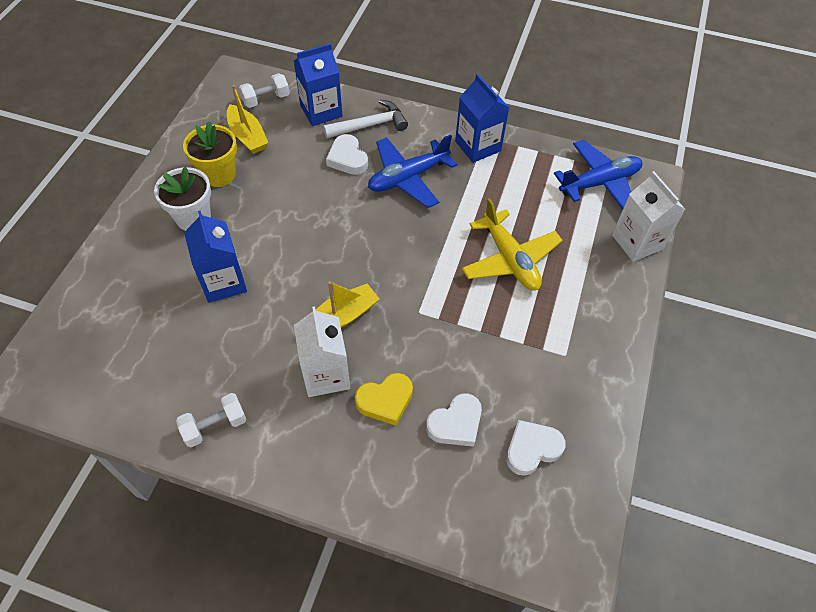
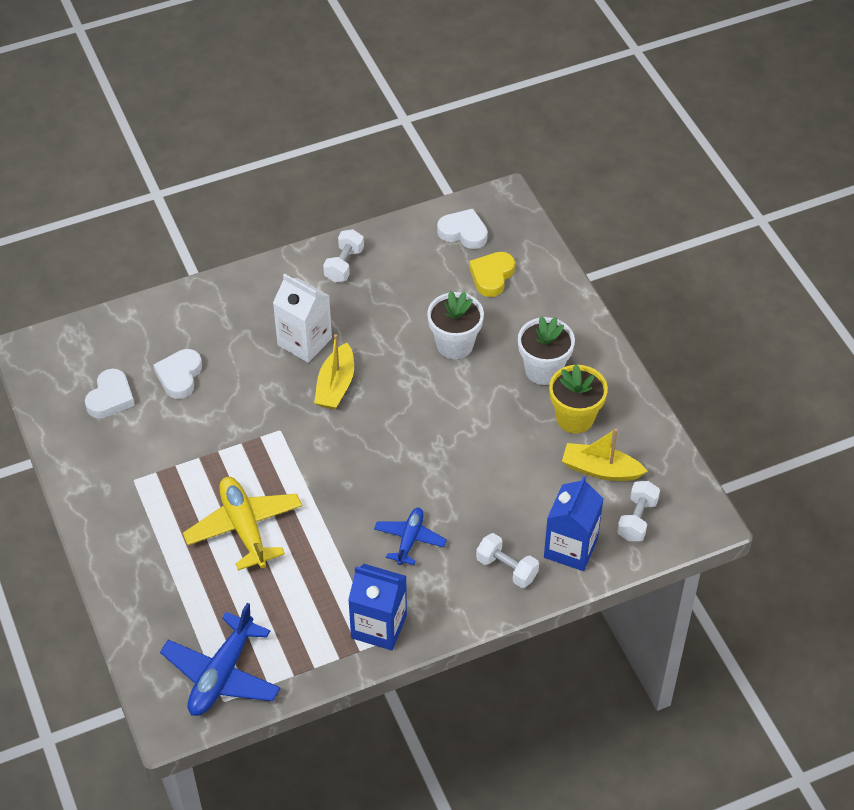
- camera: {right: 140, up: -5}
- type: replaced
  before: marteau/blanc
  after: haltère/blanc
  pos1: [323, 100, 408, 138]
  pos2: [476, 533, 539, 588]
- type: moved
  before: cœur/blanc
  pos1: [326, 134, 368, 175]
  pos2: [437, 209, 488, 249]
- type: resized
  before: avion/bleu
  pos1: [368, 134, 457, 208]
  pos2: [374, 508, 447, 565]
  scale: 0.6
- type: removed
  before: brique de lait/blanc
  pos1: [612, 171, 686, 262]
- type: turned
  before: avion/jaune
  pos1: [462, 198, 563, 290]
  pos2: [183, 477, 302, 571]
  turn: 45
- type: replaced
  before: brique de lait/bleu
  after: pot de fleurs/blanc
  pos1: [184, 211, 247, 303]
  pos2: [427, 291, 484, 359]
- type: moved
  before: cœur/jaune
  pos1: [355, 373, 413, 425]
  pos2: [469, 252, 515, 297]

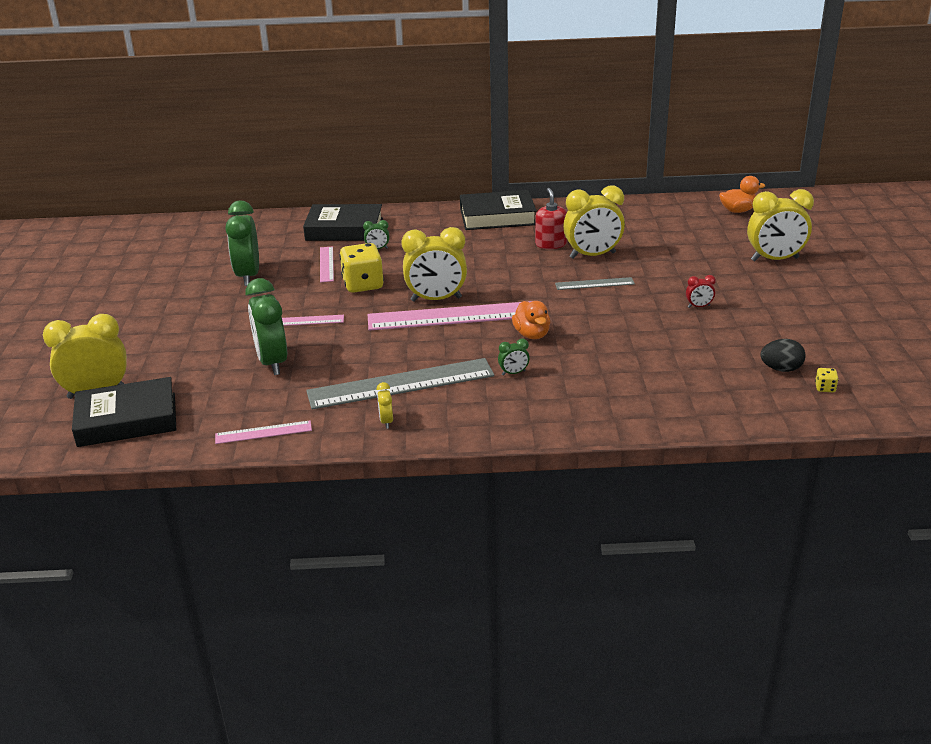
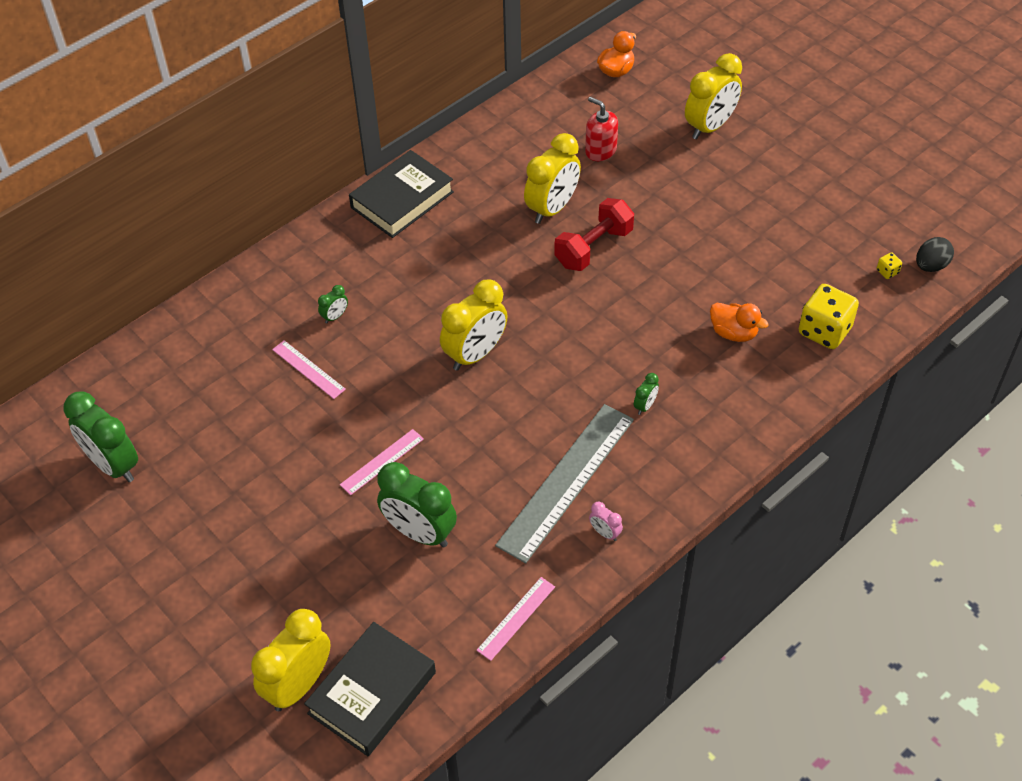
- camera: {right: -40, up: 20}
- type: moved
  before: distributeur de savon/rouge
  pos1: [535, 188, 567, 249]
  pos2: [585, 97, 618, 161]
- type: moved
  before: réveil/vert
  pos1: [225, 200, 259, 286]
  pos2: [63, 391, 138, 482]
- type: removed
  before: livre/noir
  pos1: [303, 204, 383, 241]
- type: moved
  before: dé/jaune
  pos1: [339, 243, 384, 293]
  pos2: [799, 284, 859, 349]
- type: removed
  before: réveil/rouge
  pos1: [686, 275, 716, 308]
- type: replaced
  before: règle/gris
  after: haltère/rouge
  pos1: [555, 277, 635, 290]
  pos2: [554, 198, 634, 271]
- type: removed
  before: règle/rose
  pos1: [368, 301, 532, 331]
- type: moved
  before: canard/orange
  pos1: [512, 301, 550, 339]
  pos2: [710, 303, 768, 342]
- type: moved
  before: œuf/noir
  pos1: [760, 339, 806, 372]
  pos2: [916, 237, 954, 272]
- type: recoloured
  before: réveil/jaune
  after: réveil/rose
  pos1: [376, 382, 393, 429]
  pos2: [589, 502, 623, 541]

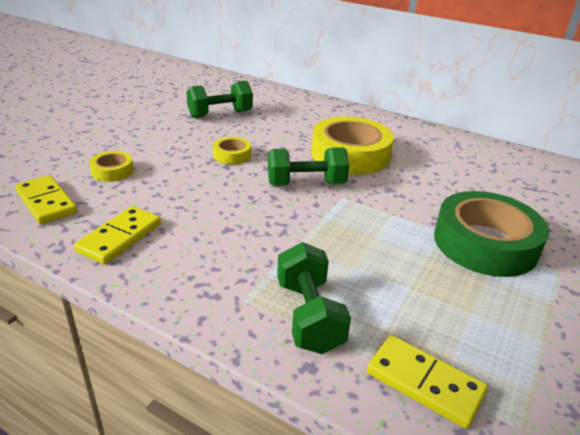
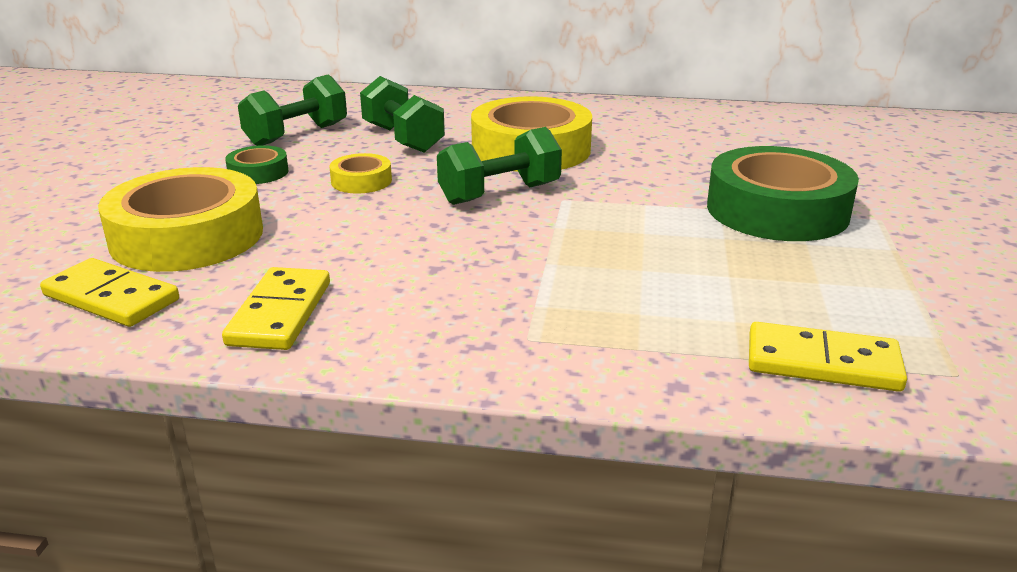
- camera: {right: -20, up: -5}
- type: resized
  before: ruban adhésif/jaune
  pos1: [89, 151, 134, 182]
  pos2: [98, 167, 263, 272]
  scale: 2.15
- type: moved
  before: haltère/vert
  pos1: [277, 242, 351, 354]
  pos2: [360, 76, 445, 153]
- type: added
  after: ruban adhésif/vert
  pos2: [225, 145, 289, 184]

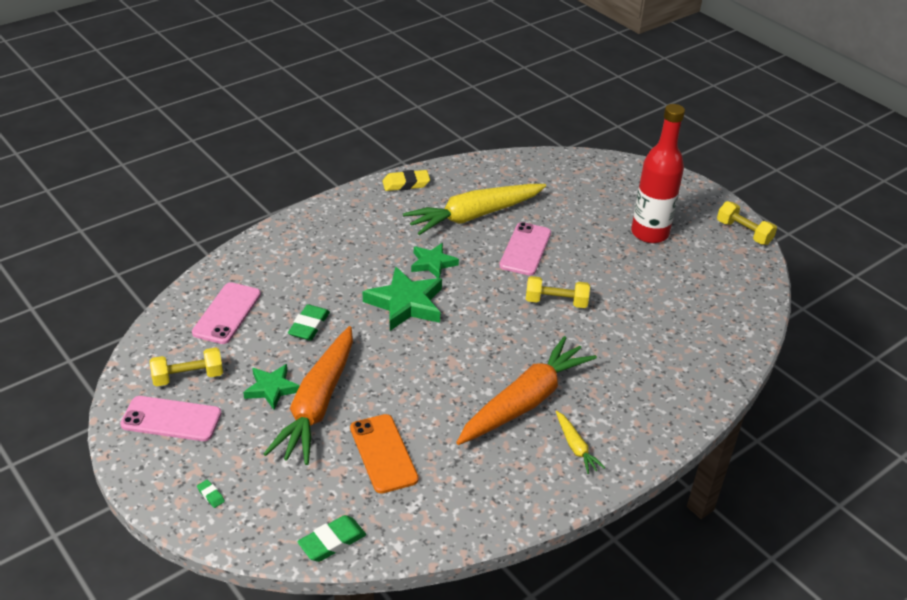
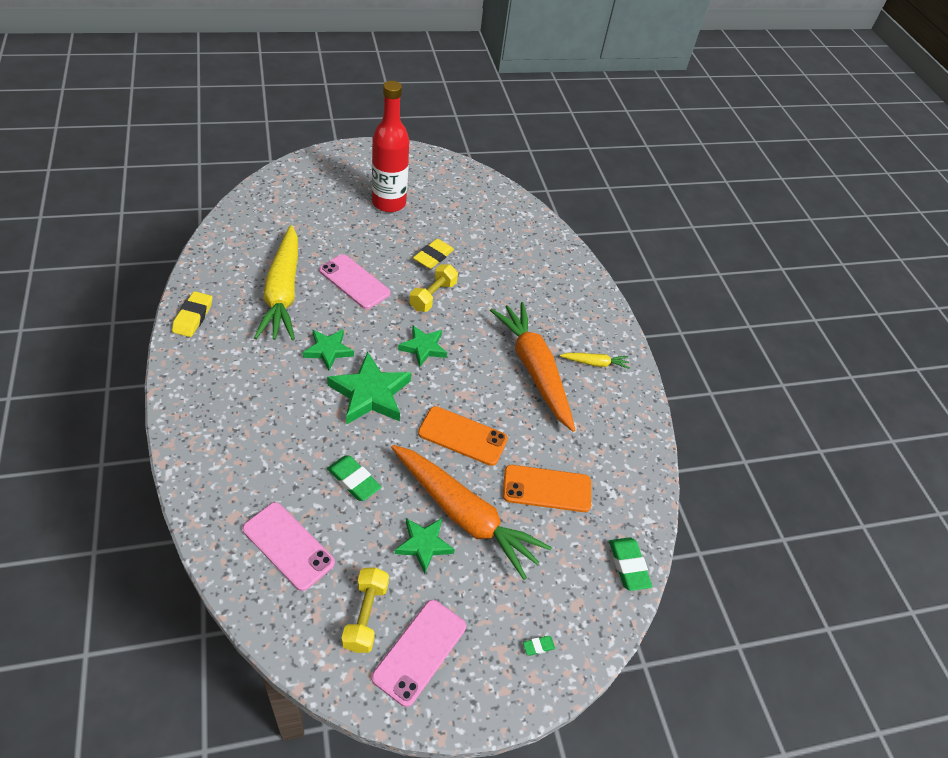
- camera: {right: -70, up: 10}
- type: removed
  before: haltère/jaune
  pos1: [717, 201, 777, 245]
- type: added
  after: gomme/jaune
  pos2: [413, 239, 454, 269]
- type: added
  after: étoile/vert
  pos2: [398, 326, 447, 368]
- type: added
  after: téléphone/orange
  pos2: [418, 406, 508, 466]

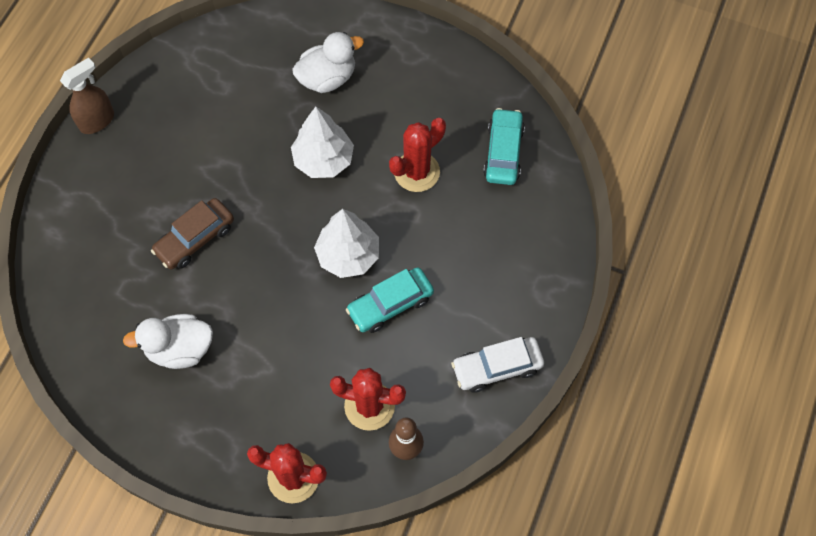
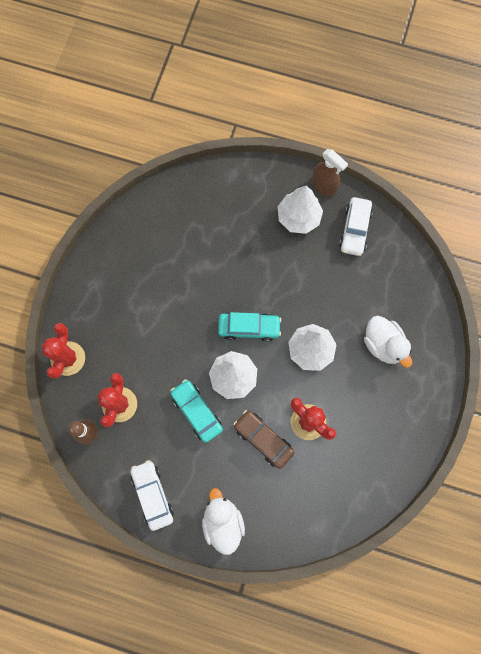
- camera: {right: 85, up: 10}
- type: moved
  before: voiture/turquoise
  pos1: [483, 108, 525, 185]
  pos2: [218, 312, 281, 342]
- type: moved
  before: voiture/marron
  pos1: [151, 198, 234, 269]
  pos2: [233, 410, 294, 469]
- type: moved
  before: canard/blanc
  pos1: [123, 314, 213, 369]
  pos2: [202, 488, 245, 555]
- type: added
  after: arbre/blanc
  pos2: [278, 186, 323, 234]
- type: added
  after: voiture/blanc
  pos2: [339, 197, 373, 256]

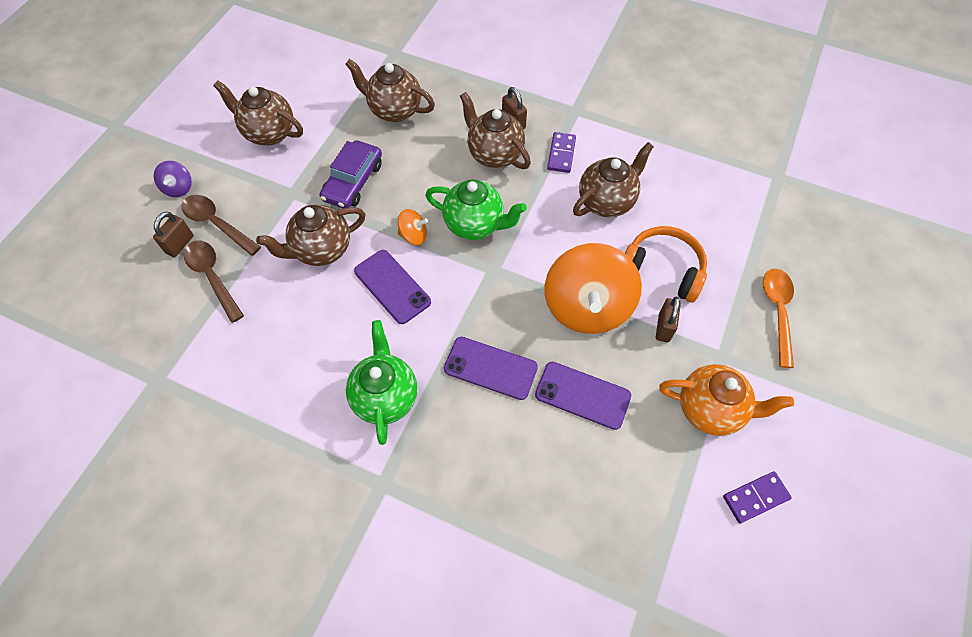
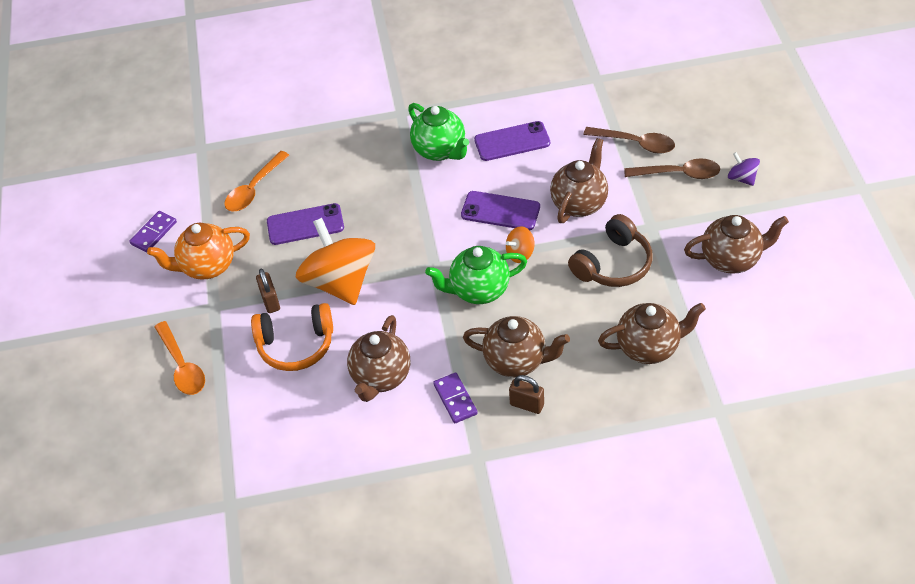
- camera: {right: 150, up: -10}
- type: replaced
  before: voiture/violet
  after: casque audio/marron
  pos1: [320, 141, 382, 209]
  pos2: [568, 214, 653, 287]
- type: removed
  before: cadenas/marron
  pos1: [153, 212, 194, 257]
- type: moved
  before: téléphone/violet
  pos1: [444, 337, 538, 400]
  pos2: [474, 121, 550, 161]
- type: added
  after: cuillère/orange
  pos2: [225, 151, 289, 212]

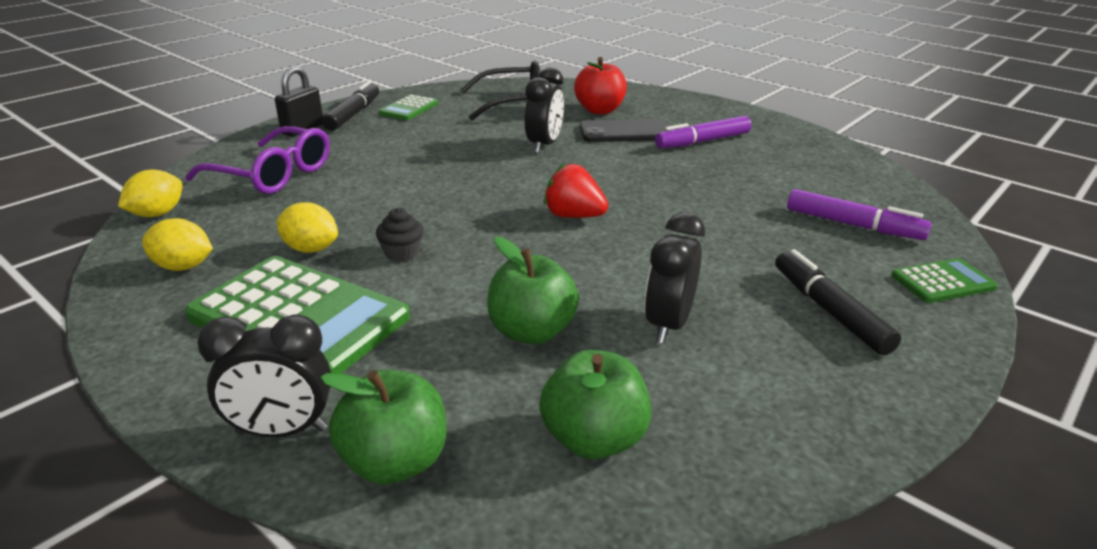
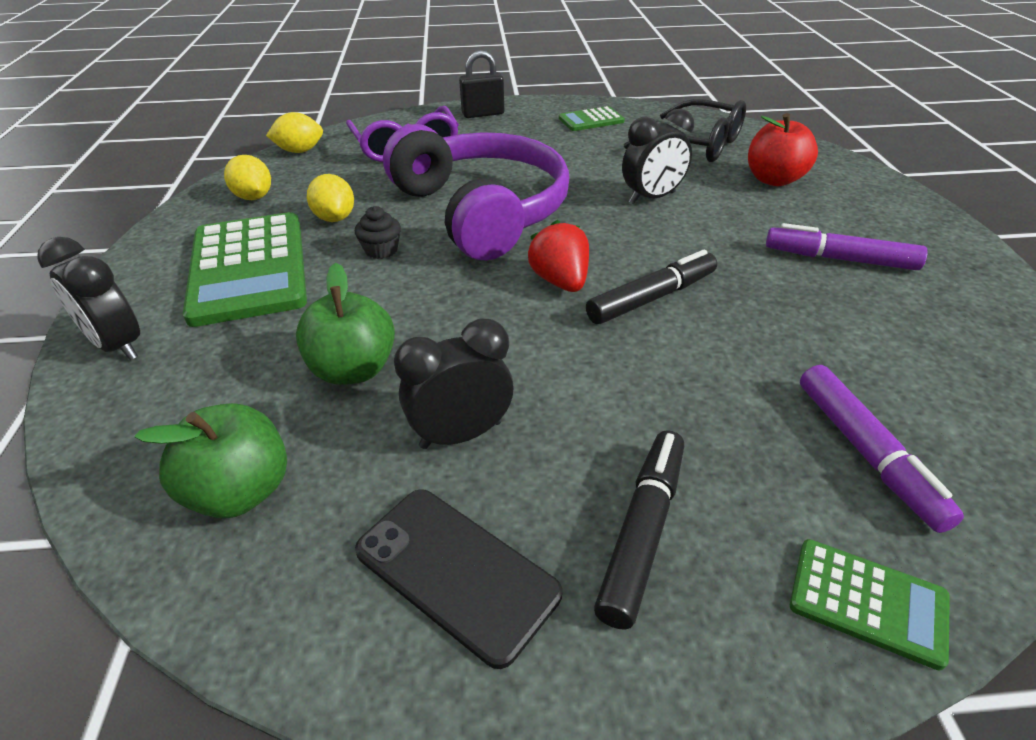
- camera: {right: 45, up: 10}
- type: moved
  before: feutre/noir
  pos1: [322, 81, 379, 131]
  pos2: [586, 250, 717, 324]
- type: moved
  before: téléphone/noir
  pos1: [580, 119, 670, 142]
  pos2: [355, 489, 562, 669]
- type: removed
  before: pomme/vert
  pos1: [320, 370, 446, 484]
- type: added
  after: casque audio/violet
  pos2: [383, 124, 569, 261]

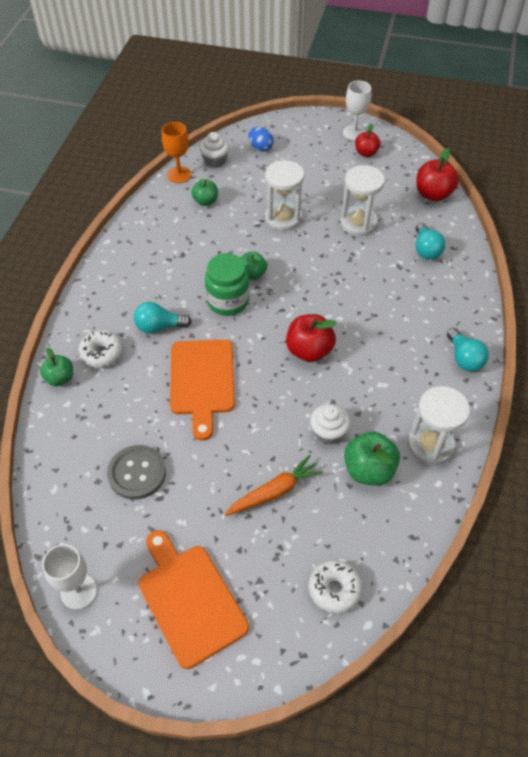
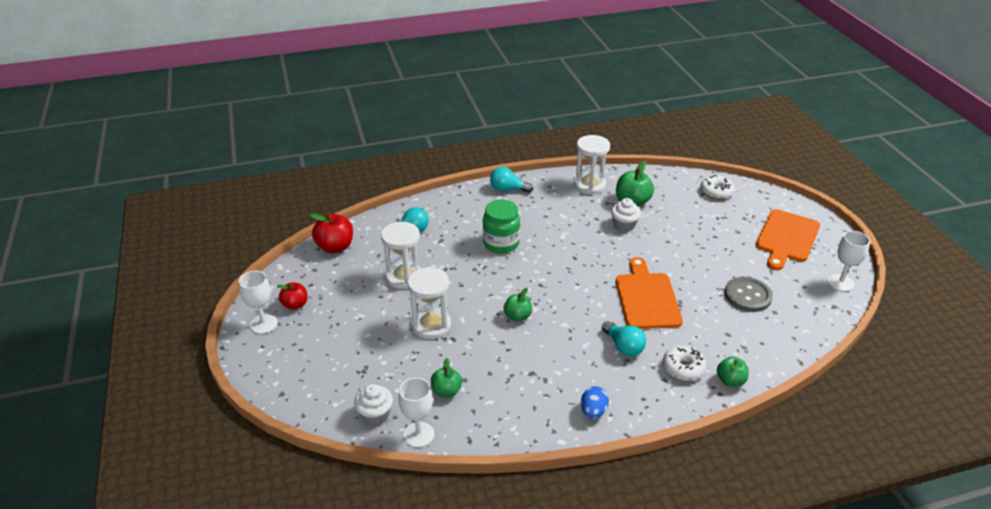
- camera: {right: -120, up: -15}
- type: recoloured
  before: verre à pied/orange
  after: verre à pied/blanc
  pos1: [162, 122, 191, 183]
  pos2: [399, 377, 434, 448]
- type: moved
  before: œuf/bleu
  pos1: [249, 127, 274, 151]
  pos2: [581, 386, 609, 419]
- type: moved
  before: bocal/vert
  pos1: [205, 253, 249, 316]
  pos2: [483, 199, 520, 254]
- type: removed
  before: pomme/rouge
  pos1: [286, 314, 337, 362]
- type: turned
  before: ampoule/turquoise
  pos1: [447, 328, 489, 371]
  pos2: [490, 167, 533, 193]
  turn: -120
- type: turned
  before: planche à découper/orange
  pos1: [170, 339, 235, 441]
  pos2: [616, 257, 683, 329]
  turn: -60
- type: removed
  before: carotte/orange
  pos1: [224, 455, 323, 516]

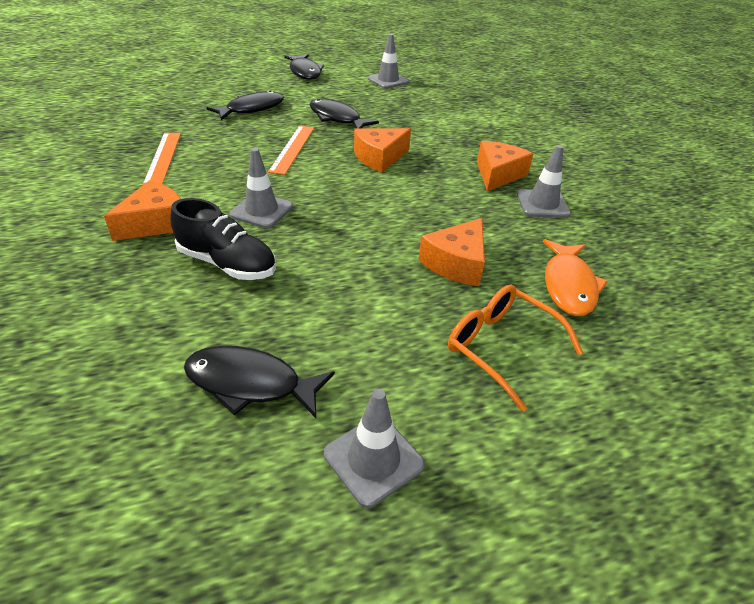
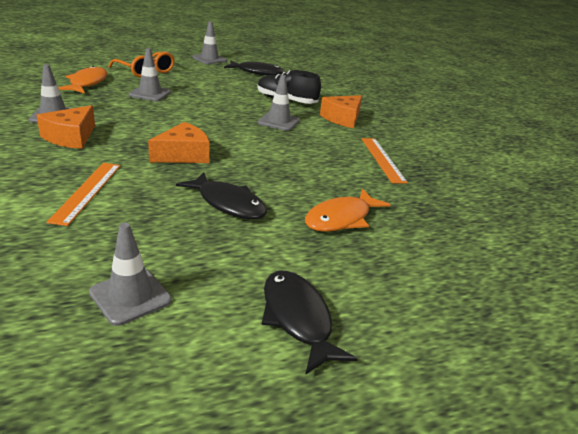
- camera: {right: 175, up: -10}
- type: recoloured
  before: poisson/noir
  after: poisson/orange
  pos1: [207, 90, 284, 120]
  pos2: [305, 189, 391, 232]
- type: moved
  before: règle/orange
  pos1: [268, 126, 314, 175]
  pos2: [46, 163, 121, 226]
- type: replaced
  before: fromage/orange
  after: cône de chantier/gris
  pos1: [418, 218, 485, 286]
  pos2: [129, 48, 171, 101]

